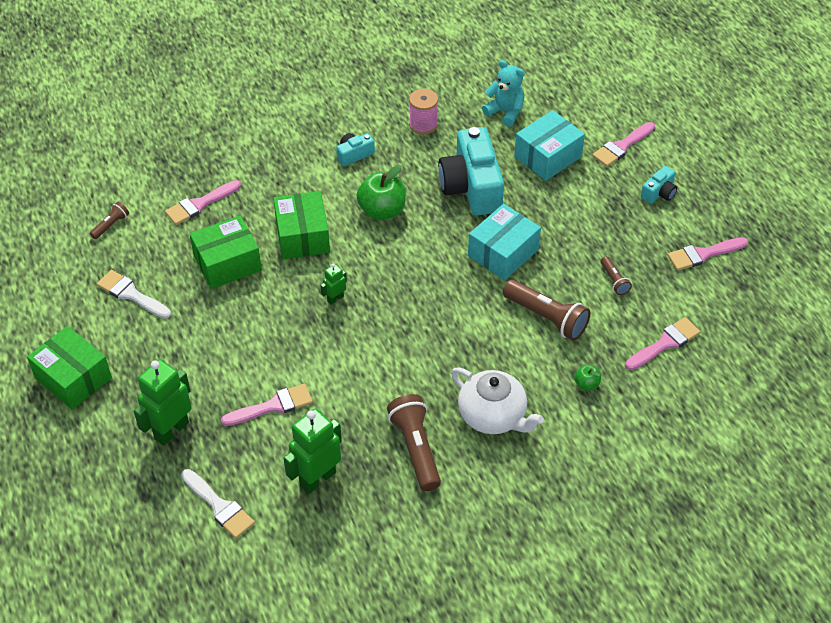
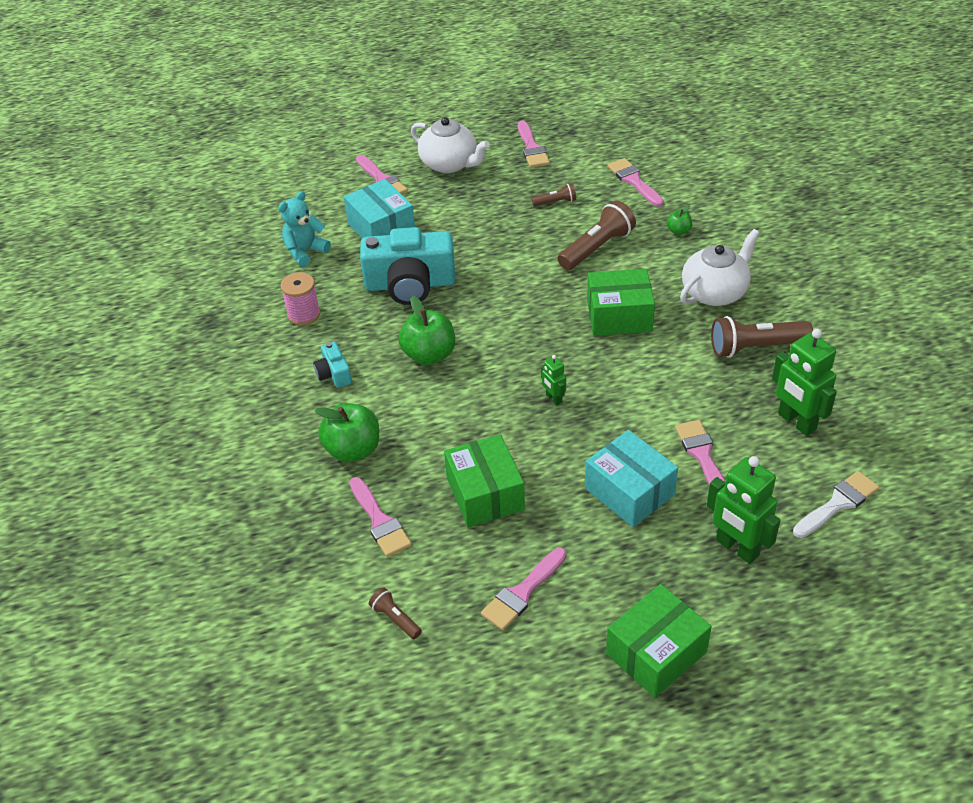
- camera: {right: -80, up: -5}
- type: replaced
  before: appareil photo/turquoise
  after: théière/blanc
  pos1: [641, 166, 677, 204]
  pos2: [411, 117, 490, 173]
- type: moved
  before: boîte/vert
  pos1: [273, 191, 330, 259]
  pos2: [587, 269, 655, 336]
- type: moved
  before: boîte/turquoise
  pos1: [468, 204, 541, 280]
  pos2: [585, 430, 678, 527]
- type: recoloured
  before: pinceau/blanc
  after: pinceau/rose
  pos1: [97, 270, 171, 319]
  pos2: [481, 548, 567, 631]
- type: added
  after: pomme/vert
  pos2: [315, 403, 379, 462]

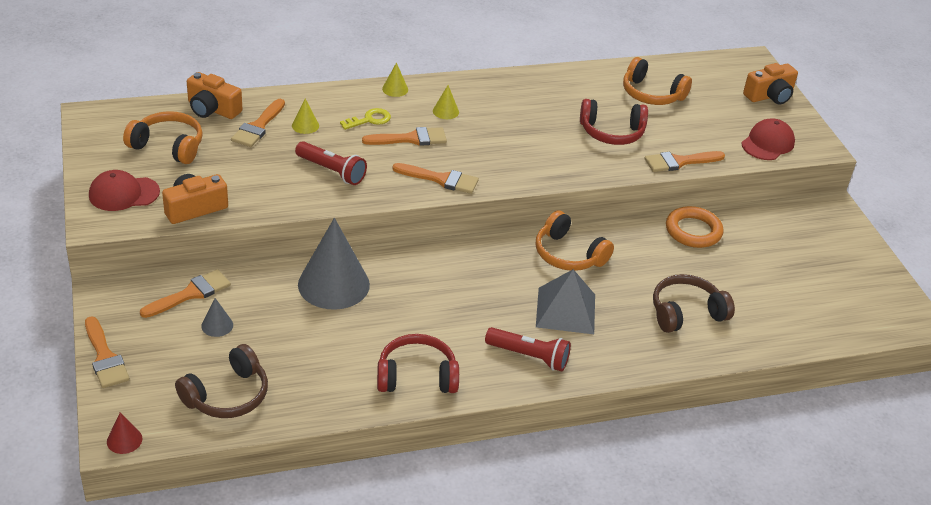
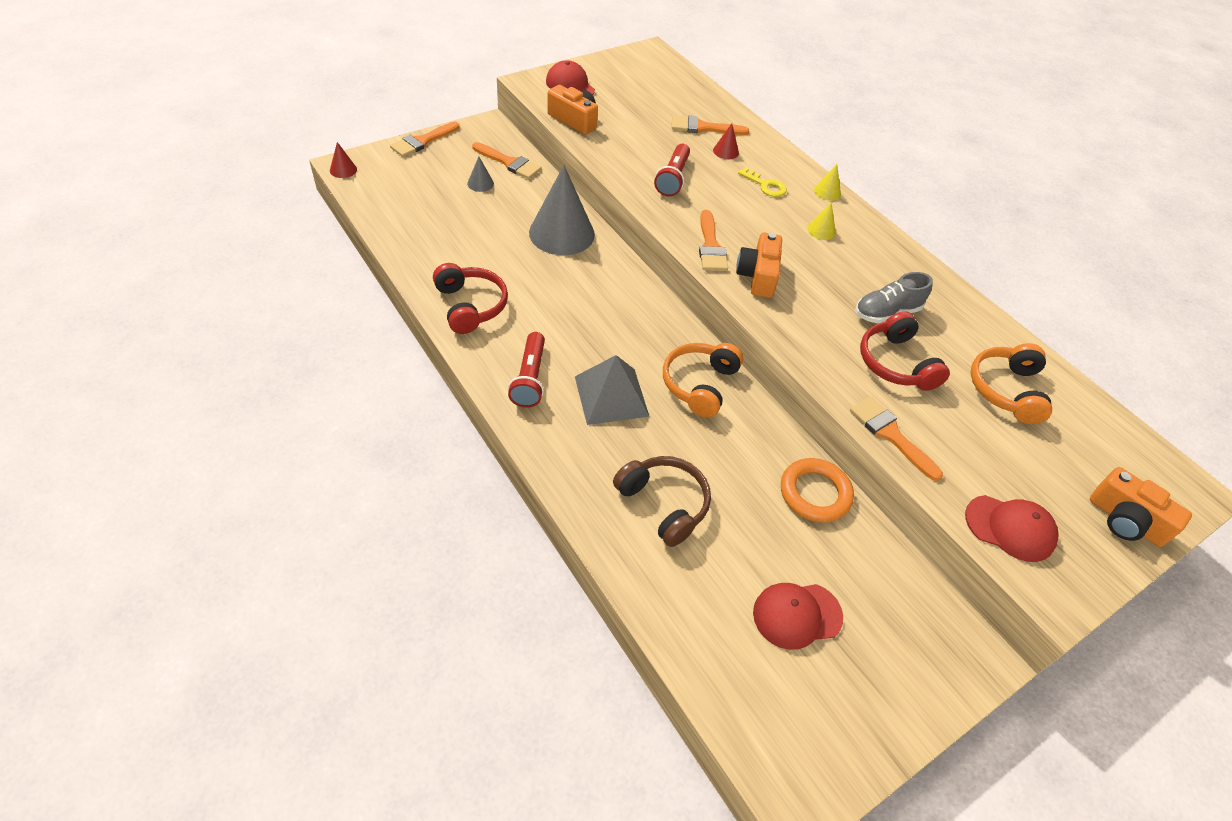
- camera: {right: 70, up: 10}
- type: moved
  before: appareil photo/orange
  pos1: [187, 72, 243, 119]
  pos2: [736, 233, 782, 298]
- type: recoloured
  before: cône/jaune
  after: cône/rouge
  pos1: [292, 99, 319, 134]
  pos2: [713, 123, 739, 159]
- type: removed
  before: casque audio/orange
  pos1: [123, 111, 203, 164]
- type: removed
  before: pinceau/orange
  pos1: [362, 127, 447, 146]
- type: removed
  before: casque audio/marron
  pos1: [175, 344, 268, 418]
- type: added
  after: chaussure/gris
  pos2: [855, 272, 933, 323]
- type: added
  after: casquette/rouge
  pos2: [753, 583, 843, 650]

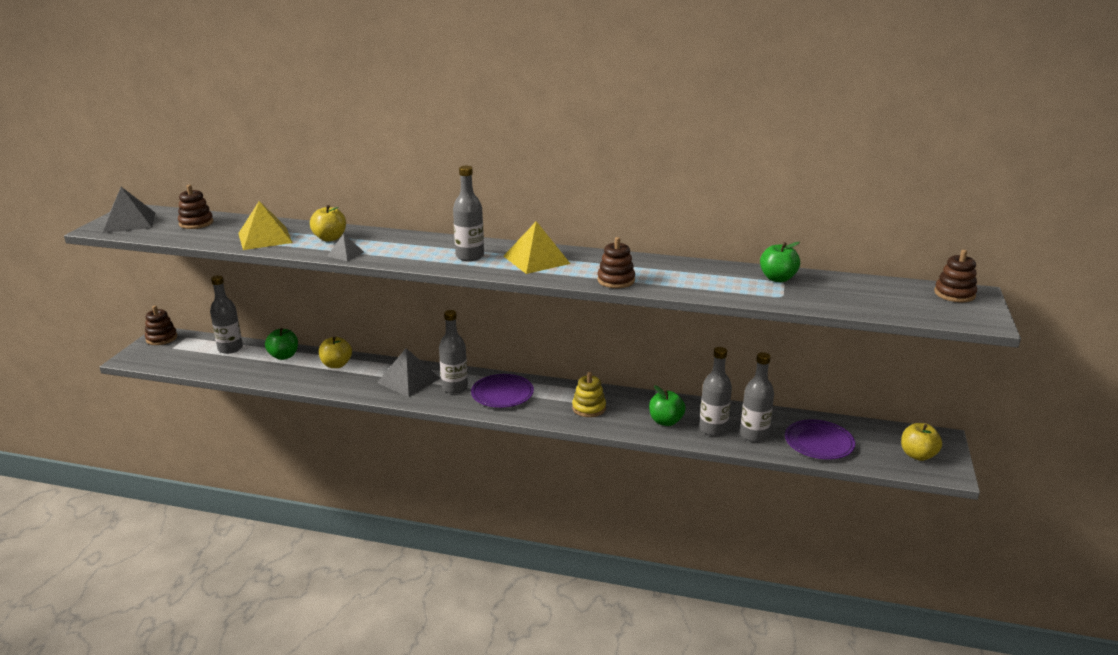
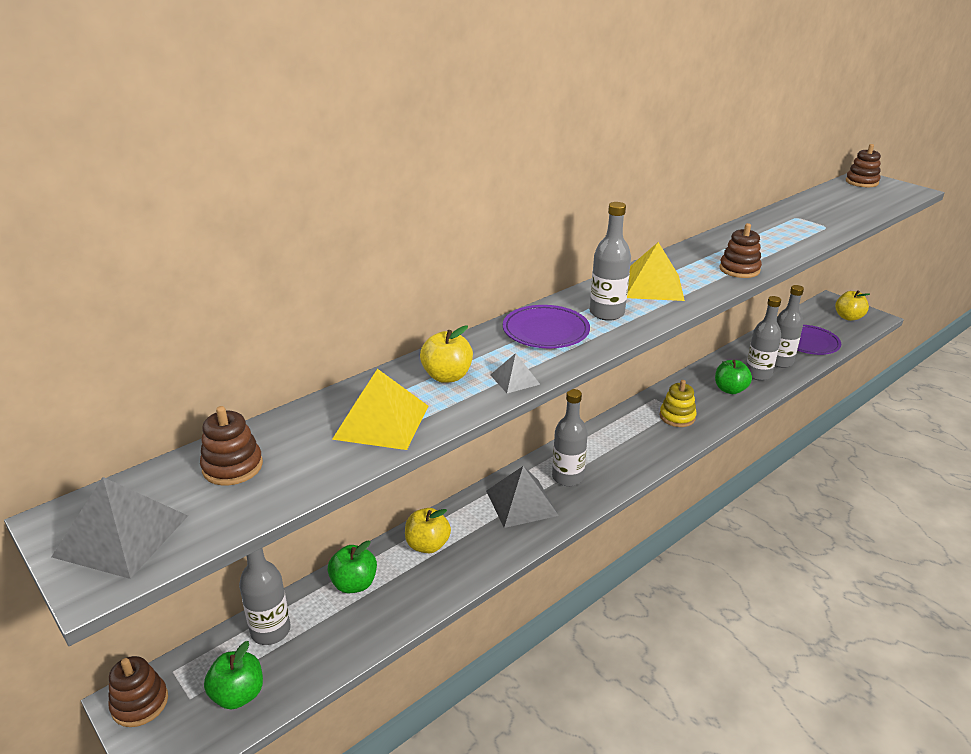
- camera: {right: -55, up: 5}
- type: moved
  before: pomme/vert
  pos1: [760, 242, 800, 282]
  pos2: [204, 641, 263, 710]
- type: moved
  before: assiette/violet
  pos1: [471, 374, 534, 408]
  pos2: [503, 305, 590, 348]

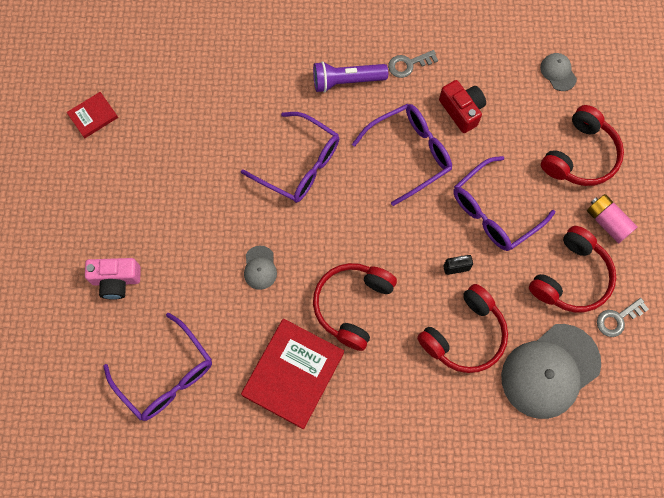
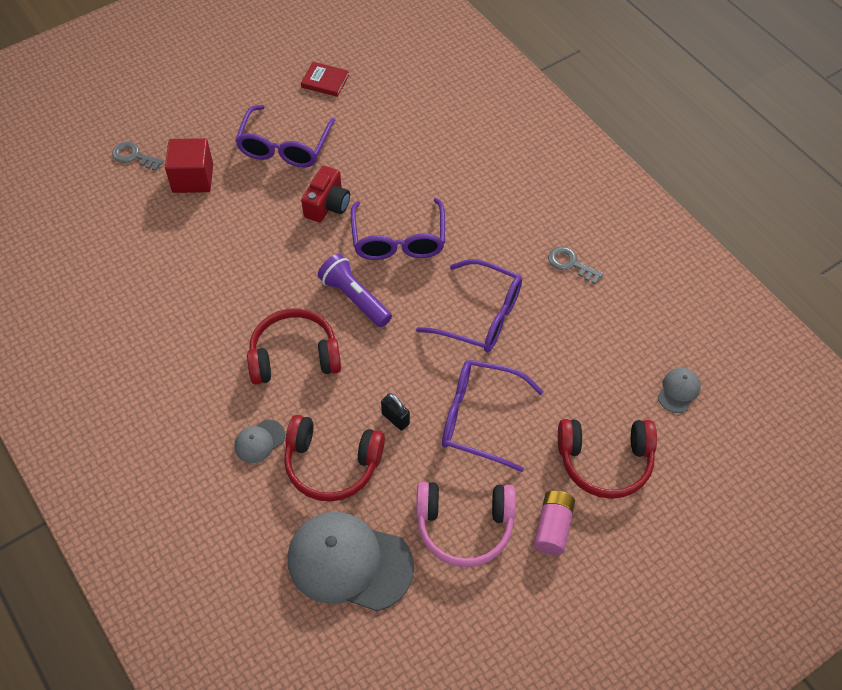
- camera: {right: 55, up: -15}
- type: moved
  before: lampe de poche/violet
  pos1: [313, 61, 388, 93]
  pos2: [318, 254, 392, 327]
- type: moved
  before: appareil photo/rouge
  pos1: [439, 80, 486, 133]
  pos2: [301, 166, 350, 222]
- type: recoloured
  before: casque audio/rouge
  after: casque audio/rose
  pos1: [529, 226, 616, 312]
  pos2: [416, 482, 516, 567]
- type: moved
  before: casquette/gris
  pos1: [244, 246, 277, 290]
  pos2: [235, 419, 285, 463]
- type: replaced
  before: appareil photo/rose
  after: cube/rouge
  pos1: [85, 258, 141, 300]
  pos2: [165, 138, 213, 193]
- type: moved
  before: clé/gris
  pos1: [597, 298, 649, 337]
  pos2: [112, 142, 163, 171]
- type: moved
  before: lunettes/violet
  pos1: [103, 313, 212, 421]
  pos2: [235, 105, 335, 168]
- type: removed
  before: livre/rouge
  pos1: [241, 319, 344, 429]

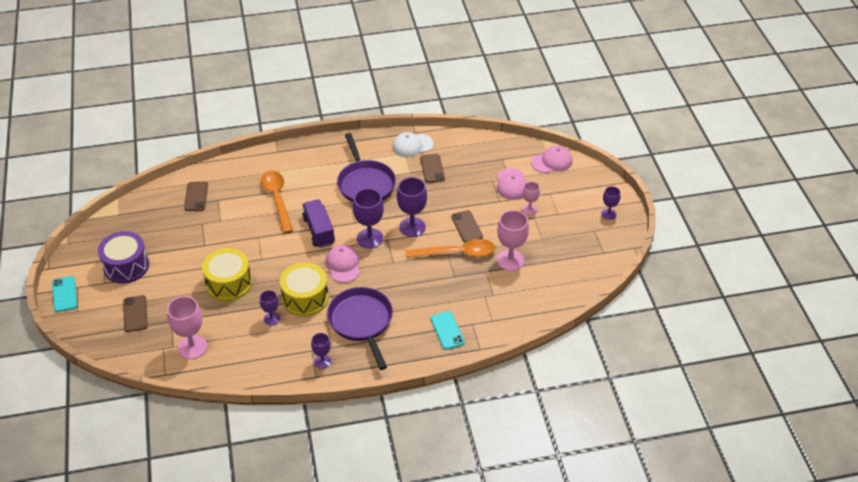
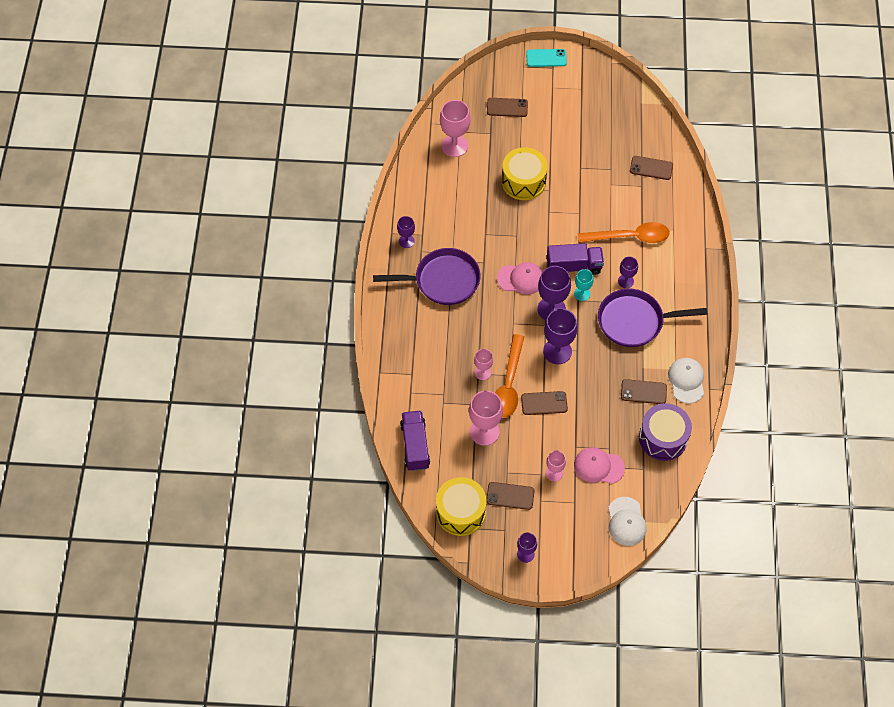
- camera: {right: 105, up: 15}
- type: recoloured
  before: casquette/rose
  after: casquette/blanc
  pos1: [531, 146, 572, 173]
  pos2: [608, 497, 646, 546]
- type: moved
  before: tambour/violet
  pos1: [98, 231, 149, 284]
  pos2: [639, 403, 692, 461]
- type: moved
  before: tambour/jaune
  pos1: [280, 262, 329, 317]
  pos2: [436, 477, 487, 536]
- type: moved
  before: verre à pied/violet
  pos1: [260, 290, 280, 326]
  pos2: [618, 257, 638, 288]
- type: removed
  before: téléphone/turquoise
  pos1: [431, 311, 465, 350]
- type: added
  after: verre à pied/turquoise
  pos2: [574, 269, 594, 301]
- type: added
  after: verre à pied/rose
  pos2: [474, 349, 493, 380]
- type: added
  after: camion/violet
  pos2: [400, 410, 430, 471]
- type: added
  after: téléphone/marron
  pos2: [486, 482, 534, 510]

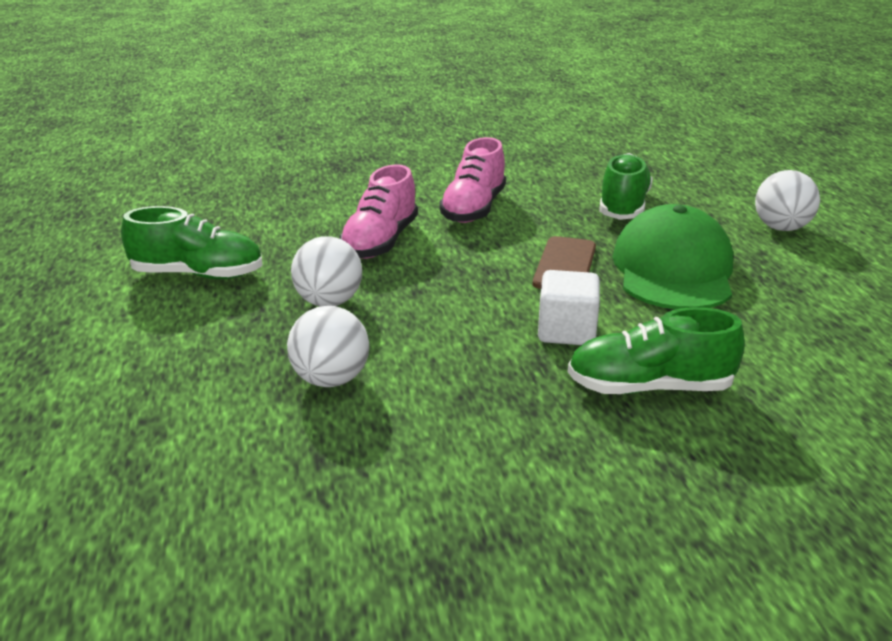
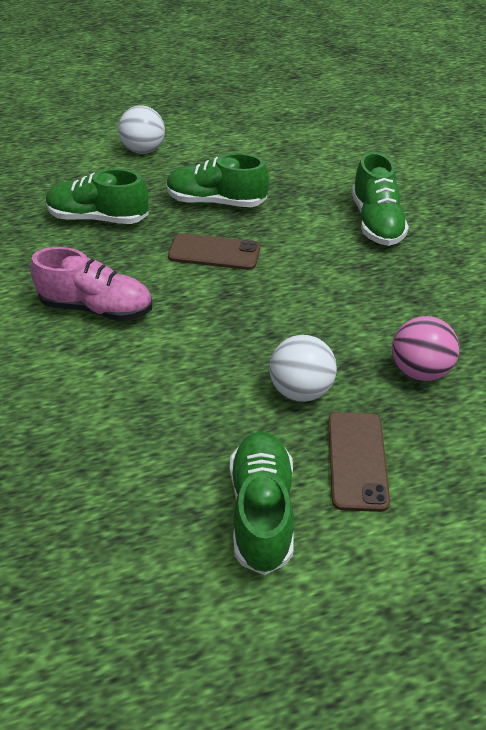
- camera: {right: -95, up: 15}
- type: removed
  before: chaussure/rose
  pos1: [339, 164, 418, 259]
- type: replaced
  before: casquette/vert
  after: chaussure/vert
  pos1: [612, 204, 733, 309]
  pos2: [167, 153, 269, 207]
- type: removed
  before: cube/blanc
  pos1: [538, 270, 600, 345]
- type: recoloured
  before: balle/blanc
  after: balle/rose
  pos1: [287, 306, 369, 387]
  pos2: [392, 316, 459, 381]
- type: added
  after: téléphone/marron
  pos2: [328, 412, 390, 512]

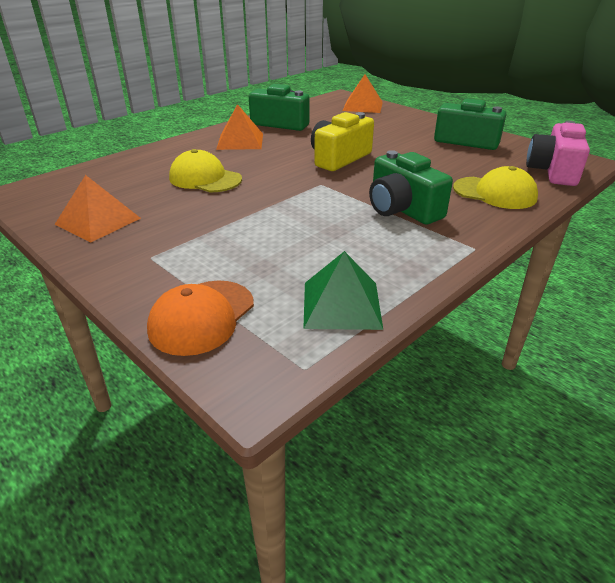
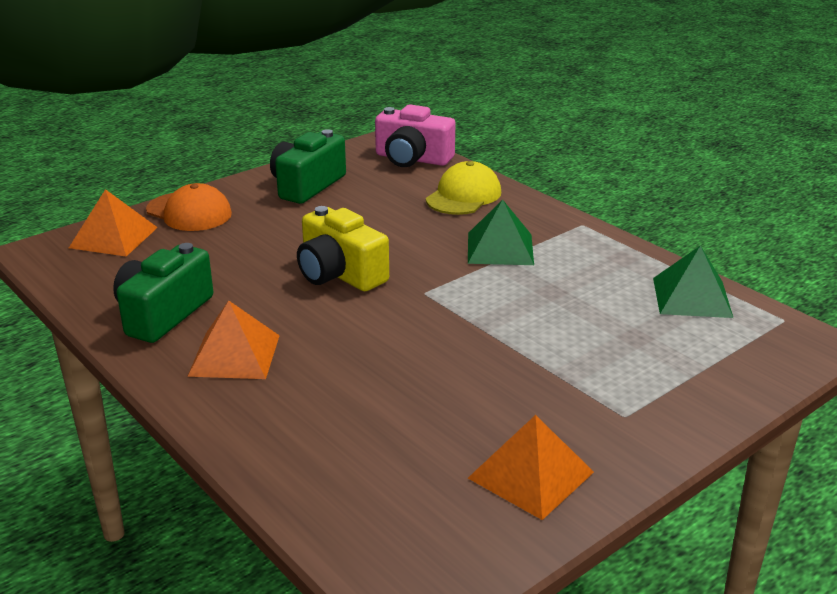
- camera: {right: -85, up: -5}
- type: removed
  before: casquette/jaune
  pos1: [169, 149, 242, 192]
- type: replaced
  before: appareil photo/vert
  after: pyramide/vert
  pos1: [369, 150, 453, 225]
  pos2: [468, 200, 534, 265]
- type: moved
  before: casquette/orange
  pos1: [147, 281, 254, 356]
  pos2: [146, 183, 232, 231]

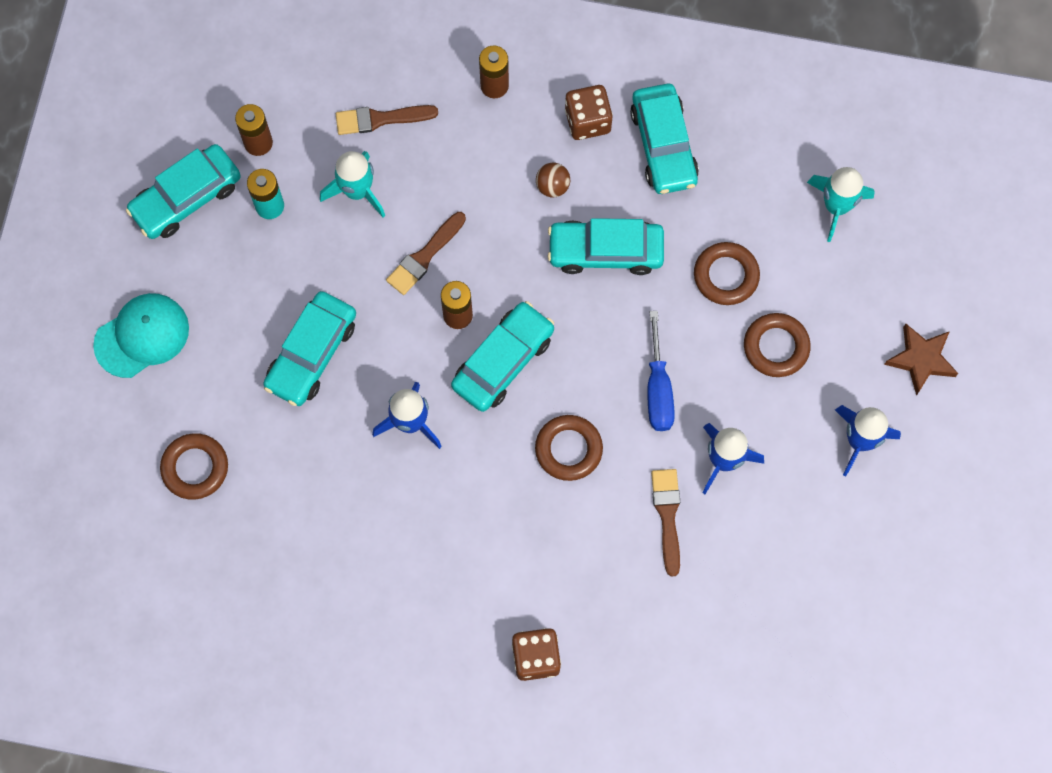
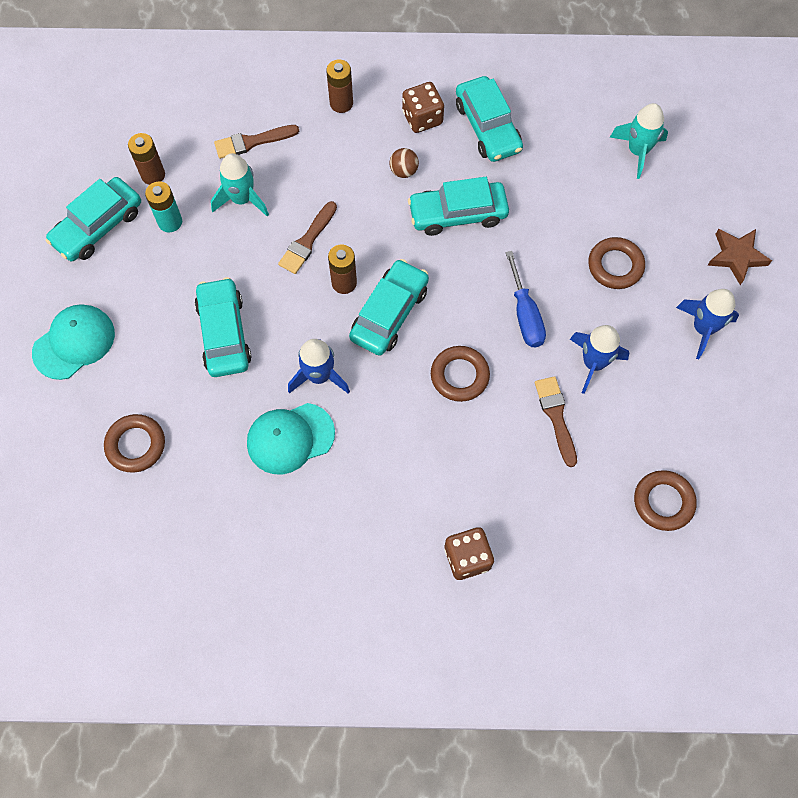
- camera: {right: -10, up: -5}
- type: moved
  before: anneau/marron
  pos1: [694, 242, 760, 305]
  pos2: [634, 470, 697, 531]
- type: turned
  before: voiture/turquoise
  pos1: [263, 291, 356, 406]
  pos2: [194, 277, 252, 377]
  turn: 150
- type: added
  after: casquette/turquoise
  pos2: [247, 403, 335, 474]

